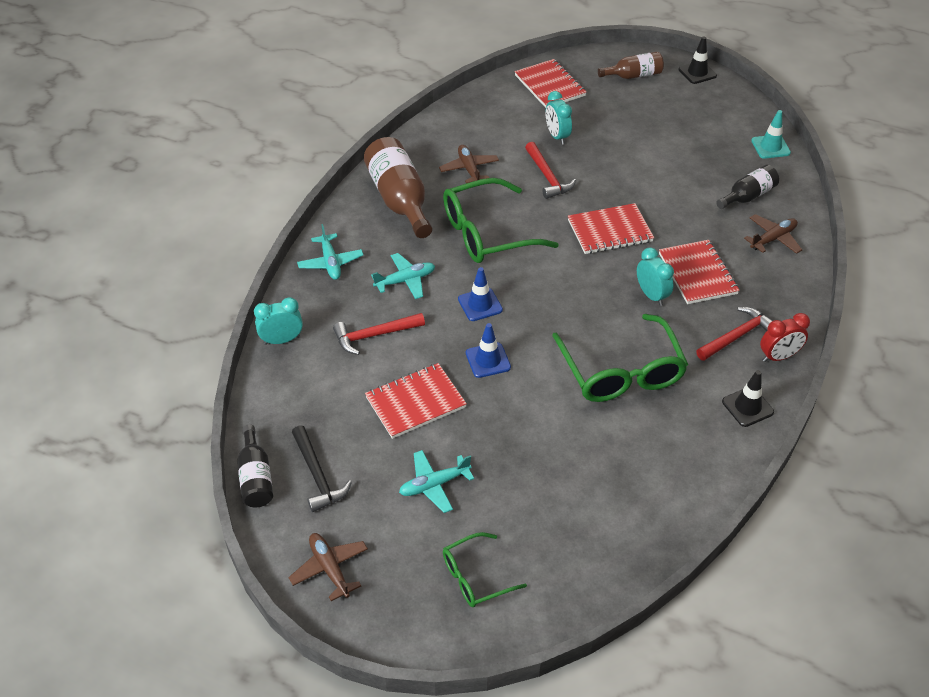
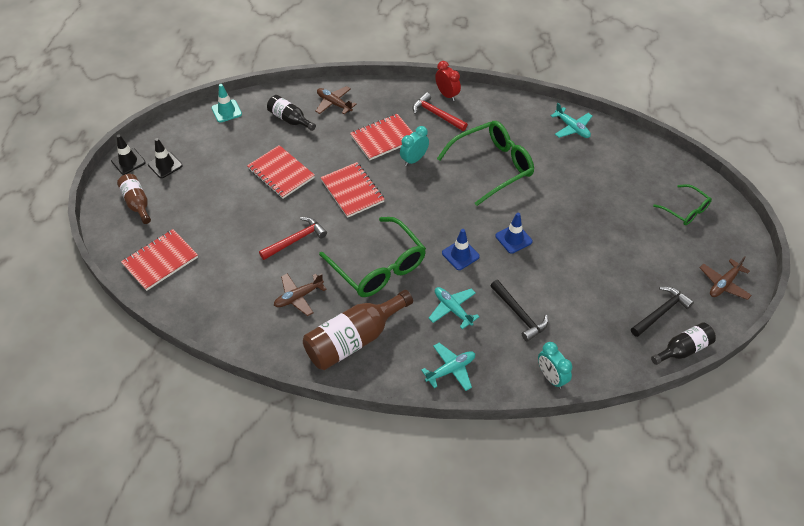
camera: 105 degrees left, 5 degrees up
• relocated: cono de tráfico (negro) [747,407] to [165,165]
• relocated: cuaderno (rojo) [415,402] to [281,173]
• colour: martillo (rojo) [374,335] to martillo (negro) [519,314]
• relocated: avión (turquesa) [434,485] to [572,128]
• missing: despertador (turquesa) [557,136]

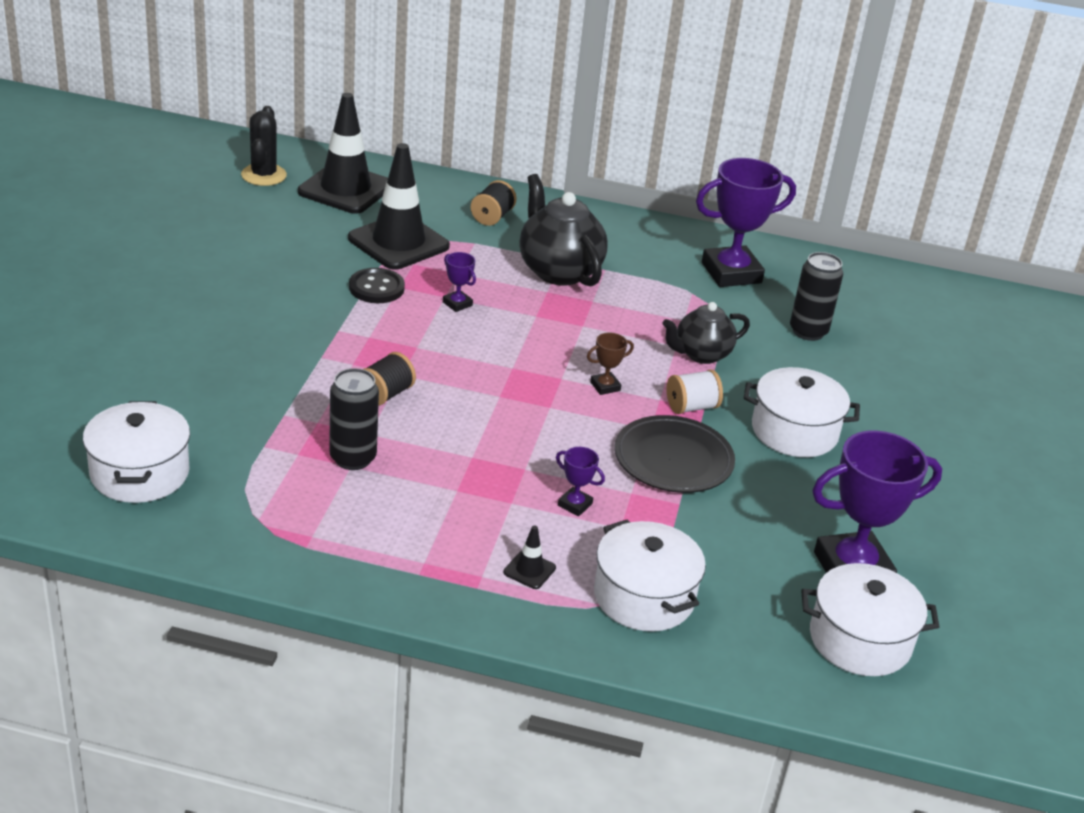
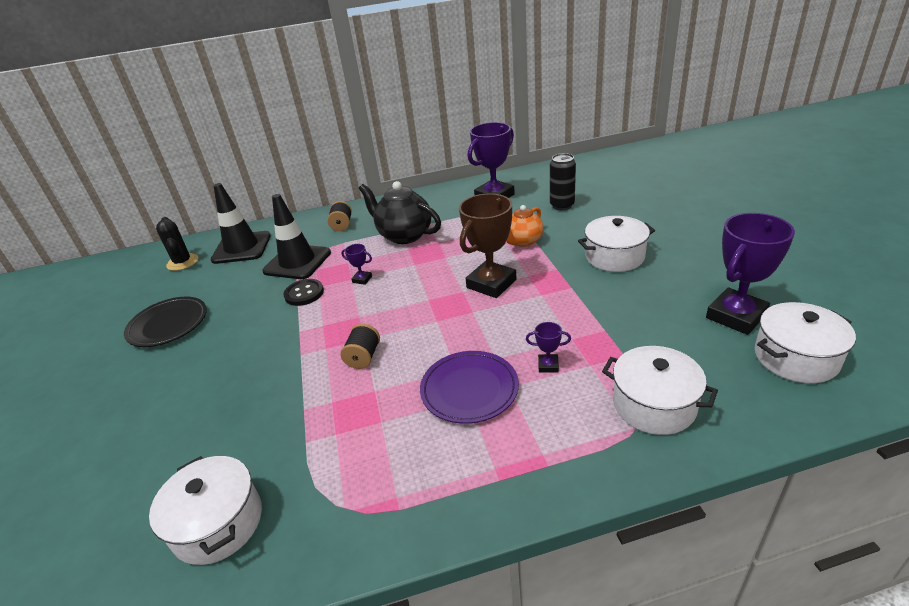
camera: 20 degrees left, 0 degrees up
• relocated: plato (negro) [673,460] to [168,325]
• appeared: plato (morado) [469,390]
• size: trofeo (marrón) [605,386] = [491,284] x2.30
• colour: tetera (negro) [701,354] to tetera (naranja) [523,241]
• missing: lata (negro) [353,458]
• missing: cono de tráfico (negro) [529,570]
• missing: carrete (blanco) [691,407]

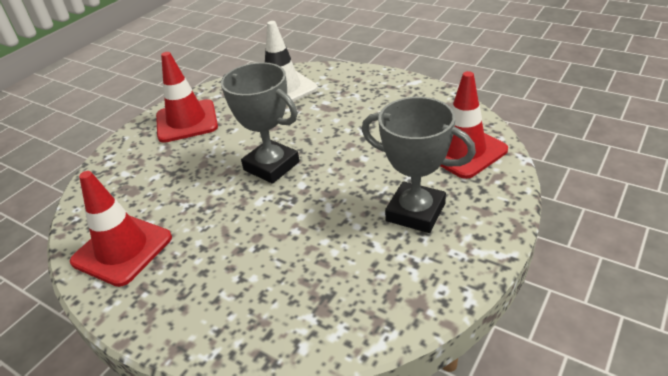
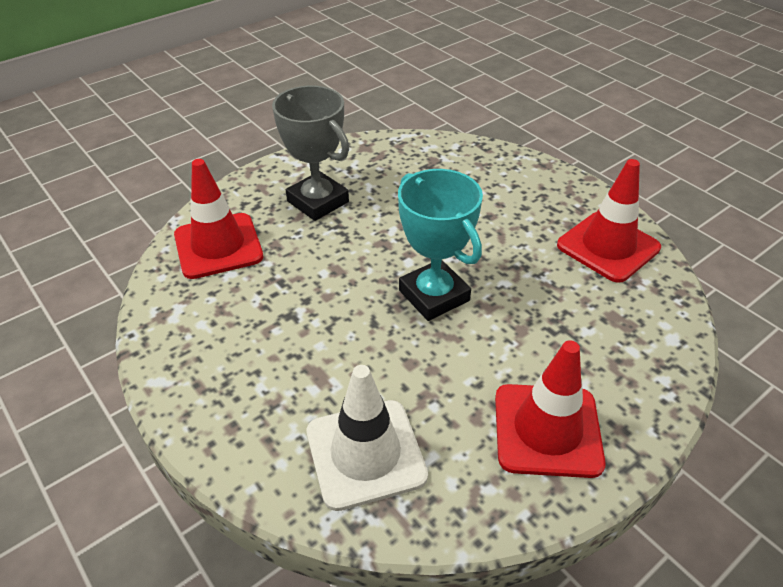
camera: 165 degrees left, 5 degrees up
• colour: trofeo (gris) [271,166] to trofeo (turquesa) [434,295]

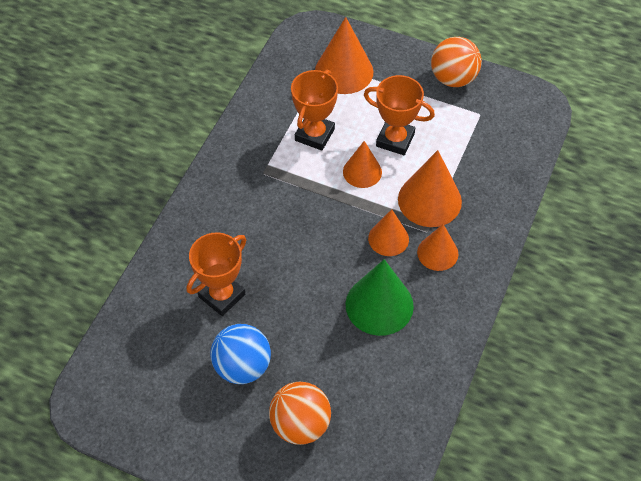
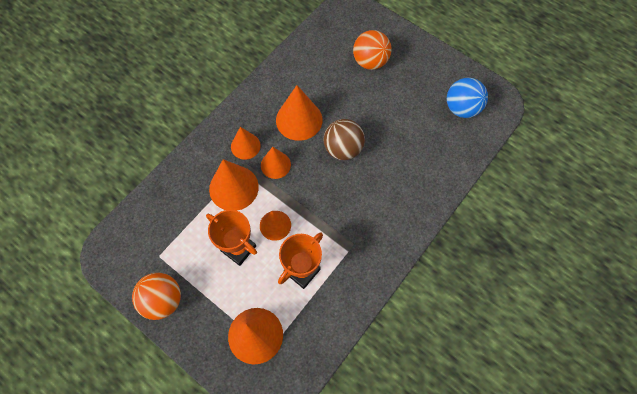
camera: 165 degrees left, 10 degrees up
• colour: cono (verde) [379,305] to cono (naranja) [299,120]
• appeared: pelota (marrón) [343,149]
• relocated: pelota (azul) [242,366] to [461,108]
• missing: trofeo (naranja) [222,295]

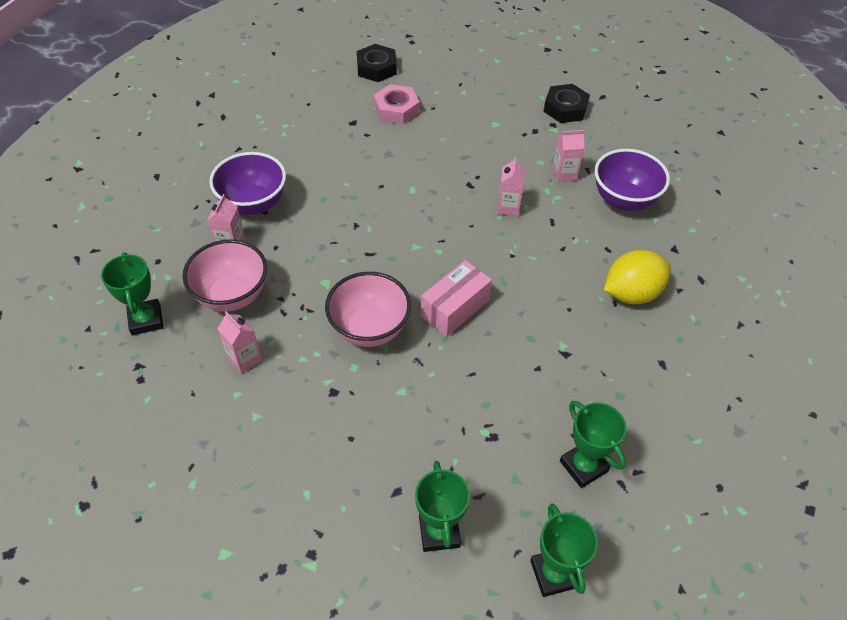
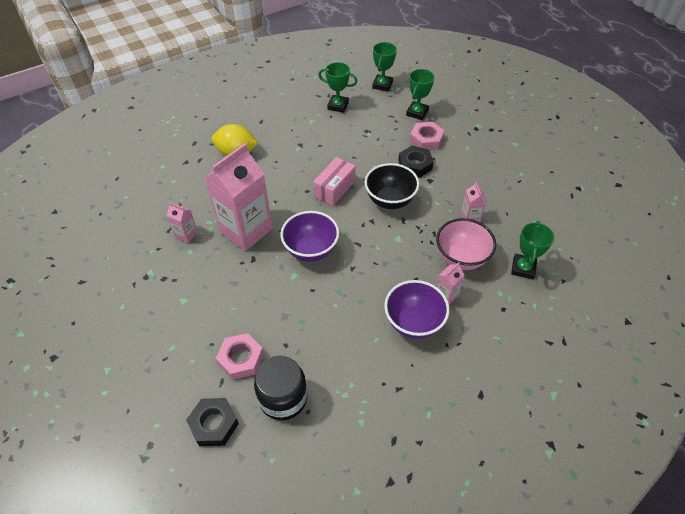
camera: 145 degrees left, 0 degrees up
• size: cartón de leche (rosa) [508,207] = [246,230] x2.33
• appeared: tarro (negro) [283,398]
• relocated: cuenco (morado) [624,200] to [311,250]
• spun: caja (rosa) [455,308] = [334,189] 45 degrees counterclockwise
• spun: trofeo (verde) [583,466] = [338,106] 75 degrees counterclockwise
• colour: cuenco (rosa) [369,329] to cuenco (negro) [390,200]
• relocated: tuerca (negro) [565,108] to [415,165]
• appeared: tuerca (rosa) [426,140]

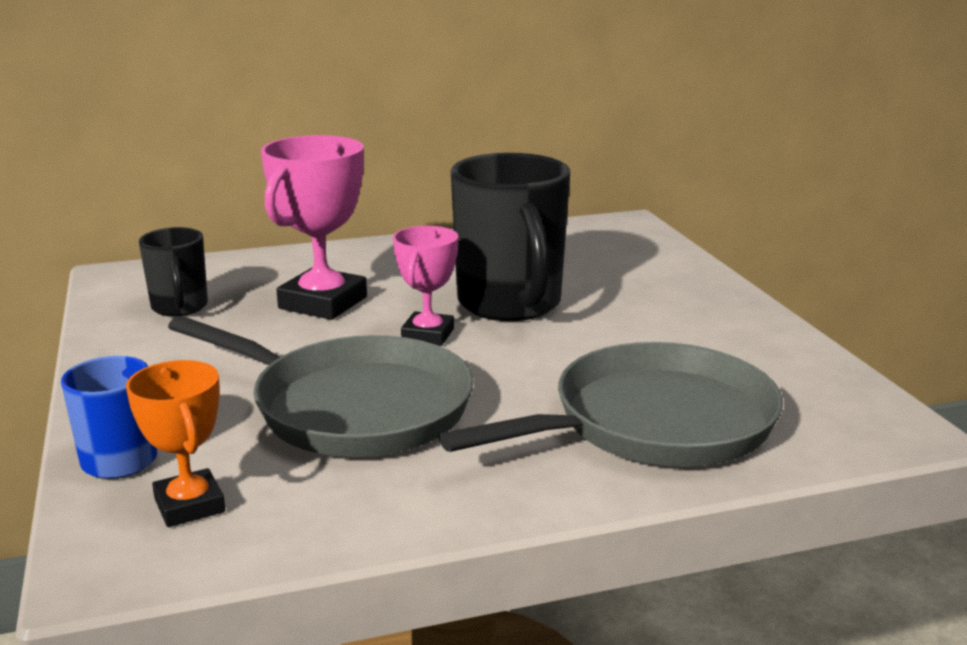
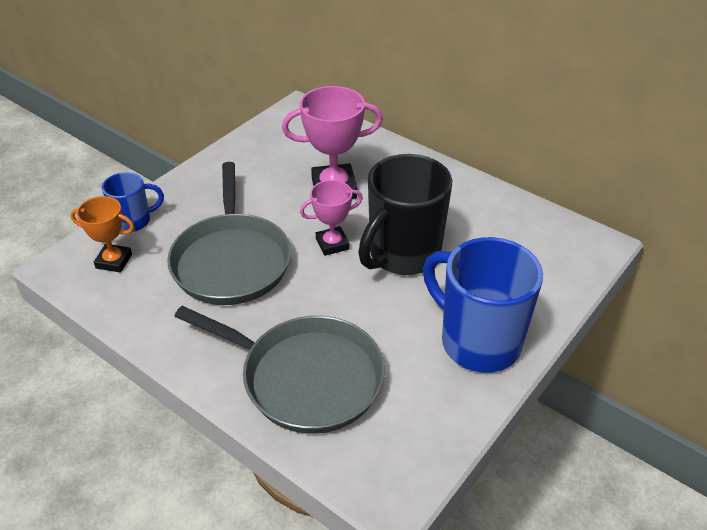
camera: 55 degrees right, 20 degrees up
• spun: trofeo (naranja) [189,505] = [114,261] 75 degrees clockwise
• appeared: taza (azul) [478,342]
• missing: taza (negro) [180,308]

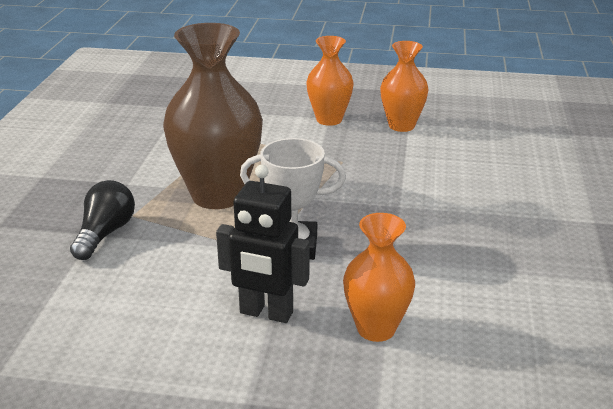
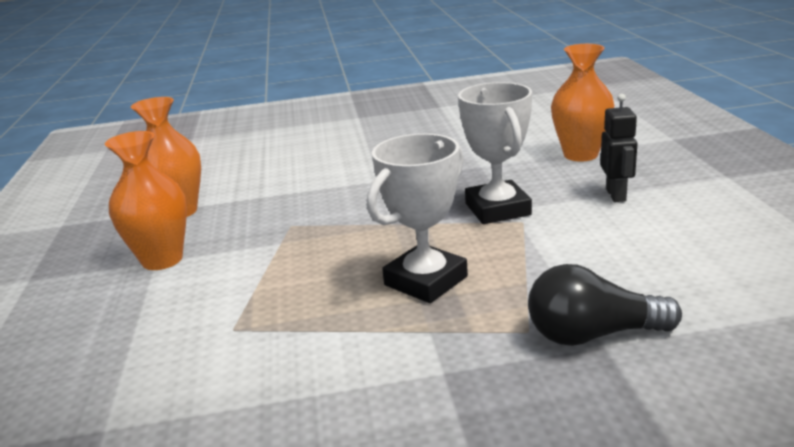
camera: 105 degrees left, 5 degrees down
• exchanged: florero (marrón) [218,195] to trofeo (blanco) [425,281]
• size: robot (negro) [266,313] = [616,195] x0.62

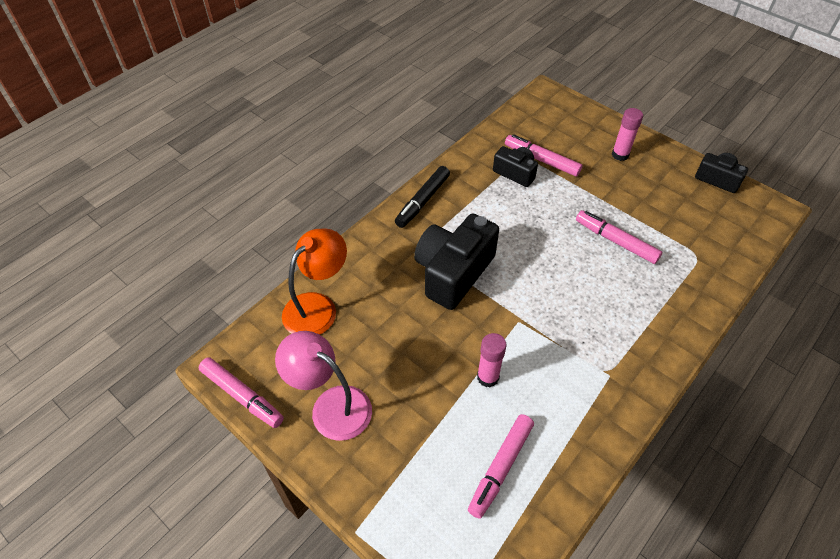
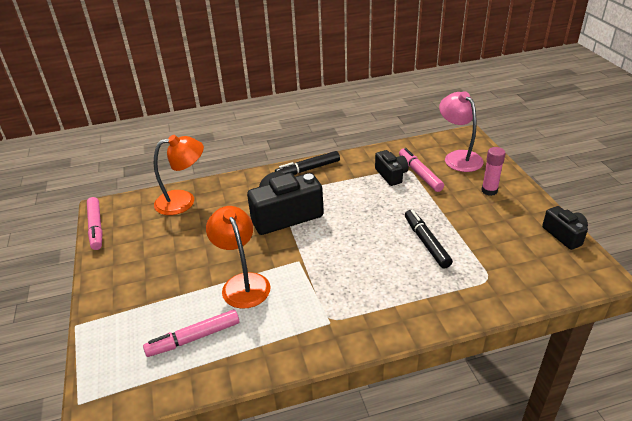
camera: 35 degrees right, 15 degrees down
• exchanged: barra de pegamento (rosa) [488,377] to lámpara (naranja) [242,283]
• colour: rotulador (rosa) [616,241] to rotulador (negro) [426,242]
• relocated: lámpara (rosa) [331,406] to [458,157]

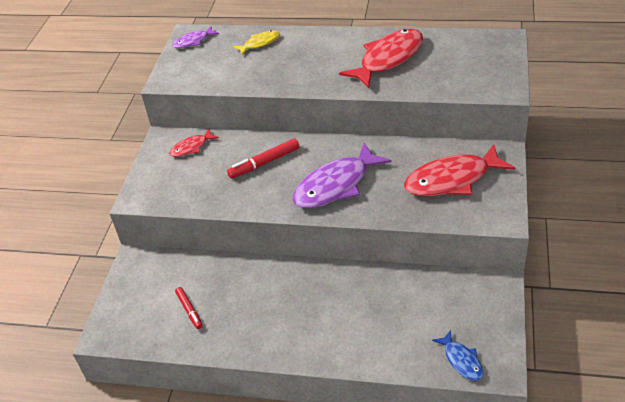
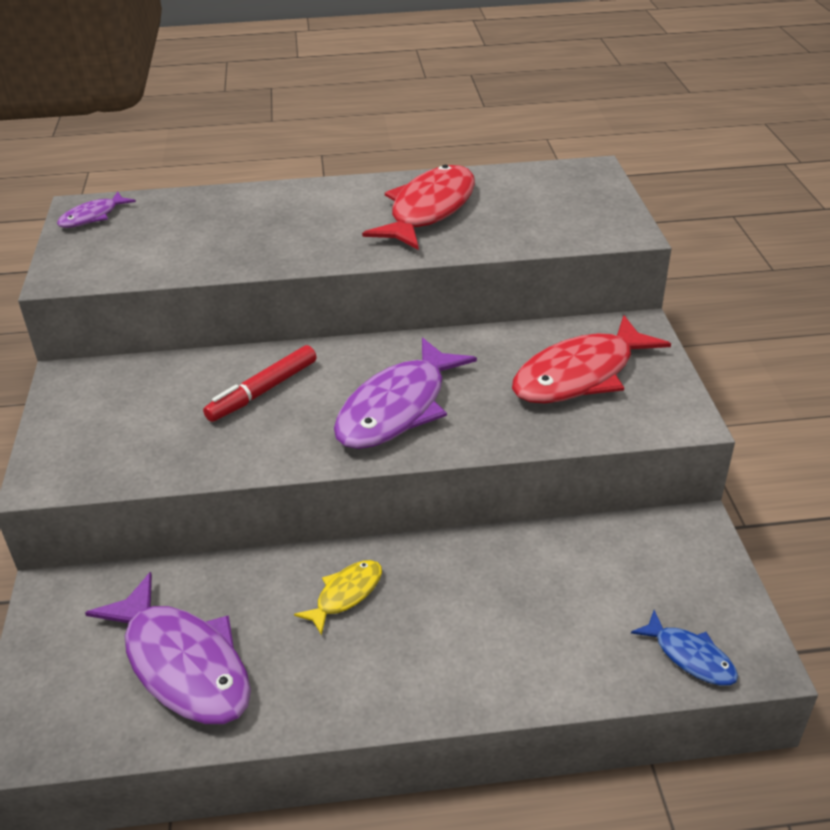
camera: 20 degrees left, 5 degrees down
• exchanged: rotulador (rojo) [189,310] to pez (morado) [183,664]
• relocated: pez (amarillo) [259,43] to [346,594]
• missing: pez (rojo) [191,147]

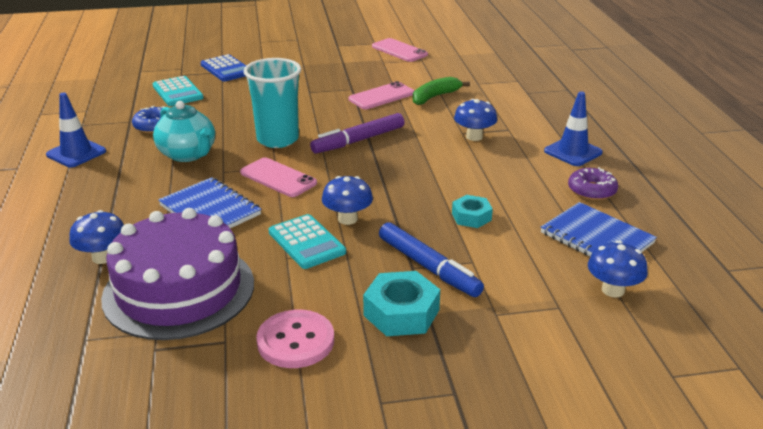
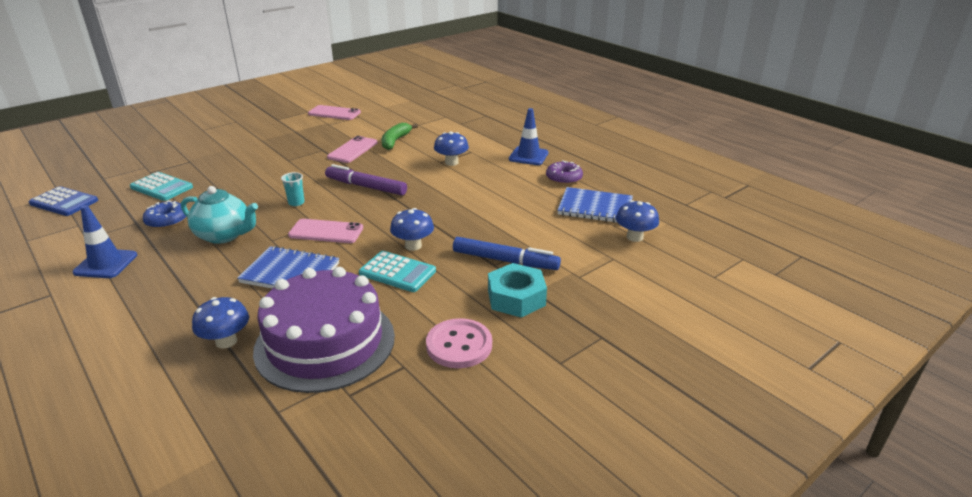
camera: 30 degrees left, 0 degrees up
• relocated: calculadora (azul) [226,69] to [64,202]
• size: vaso (turquesa) [277,139] = [296,203] x0.42
• spun: rotulador (morado) [358,140] = [366,187] 90 degrees clockwise
• missing: tuerca (turquesa) [471,217]

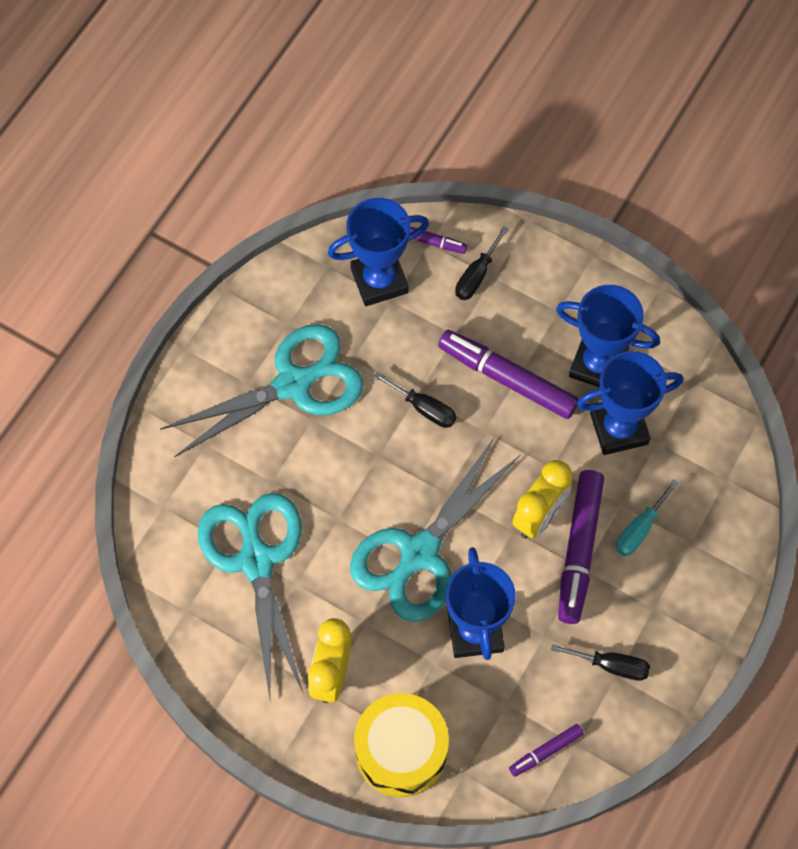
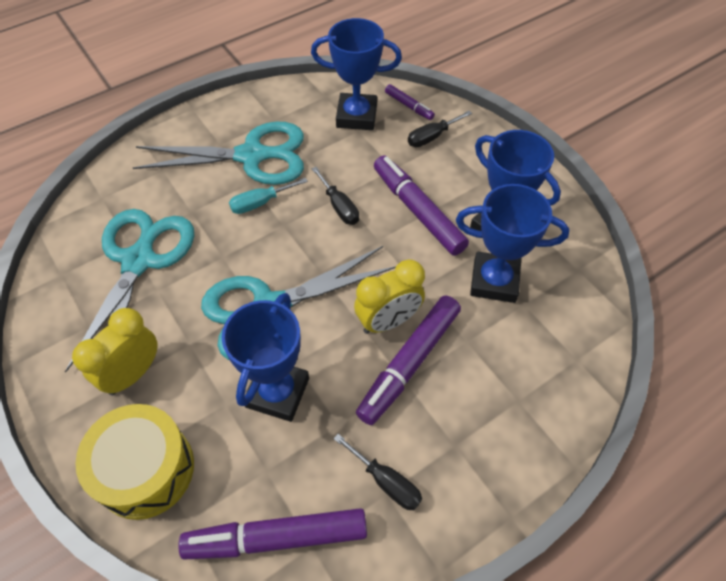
camera: 25 degrees right, 10 degrees down
• size: rotulador (morado) [545,751] = [276,537] x1.98
• relocated: destornillador (turquesa) [639,529] to [260,203]

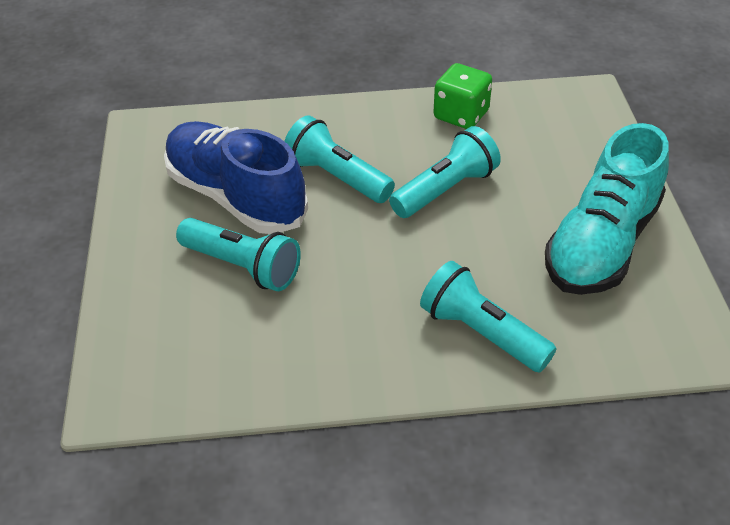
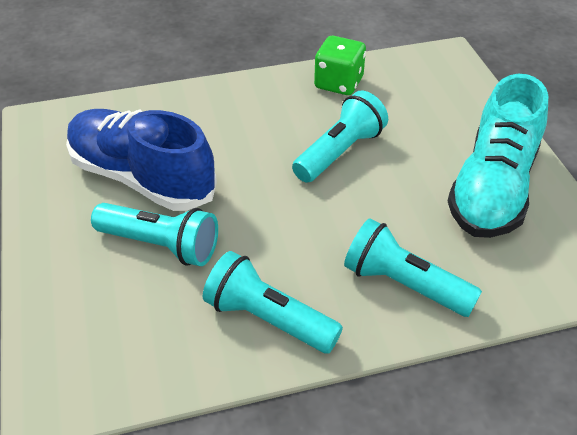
camera: 10 degrees left, 0 degrees up
• relocated: lámpara de mano (turquesa) [337,177] to [268,319]

